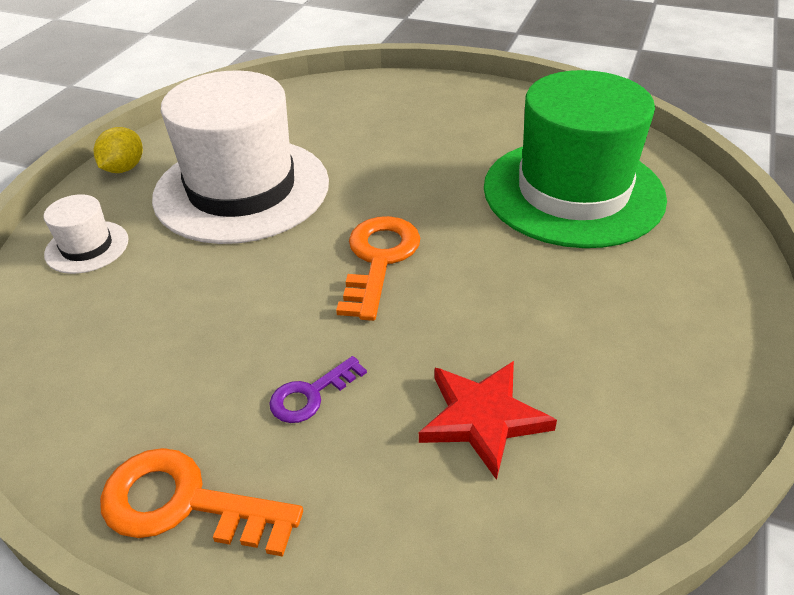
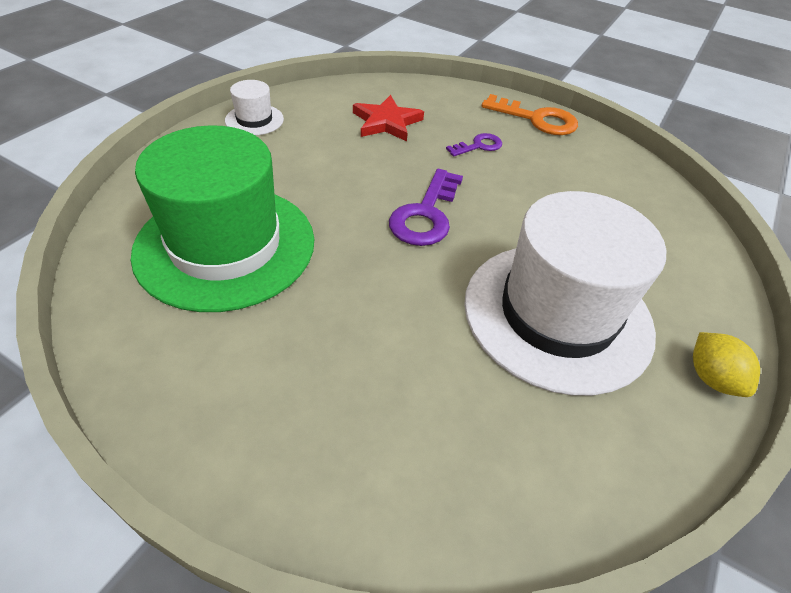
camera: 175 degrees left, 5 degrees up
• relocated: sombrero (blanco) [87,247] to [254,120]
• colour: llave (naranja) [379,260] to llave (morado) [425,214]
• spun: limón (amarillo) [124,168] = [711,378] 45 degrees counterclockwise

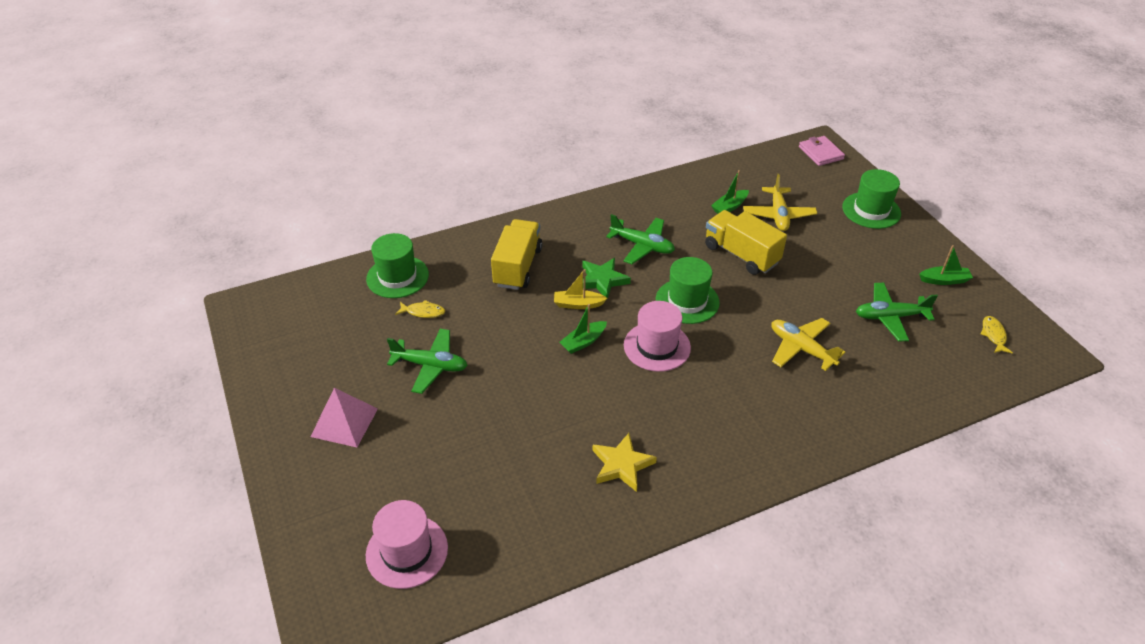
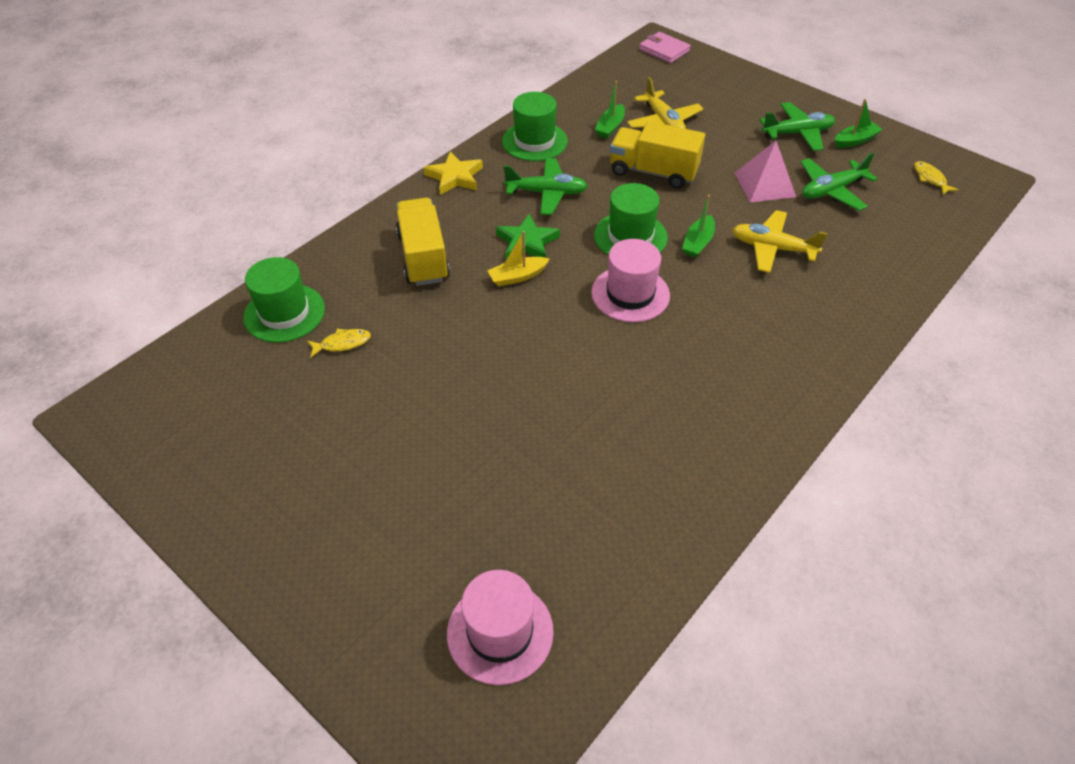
camera: 25 degrees left, 5 degrees up
• relocated: estrella (amarillo) [621,465] to [455,177]
• relocated: sombrero (verde) [871,210] to [534,141]
• relocated: barco (verde) [583,342] to [698,243]
• relocated: pirámide (rosa) [344,422] to [765,184]
• relocated: avión (verde) [430,366] to [797,133]

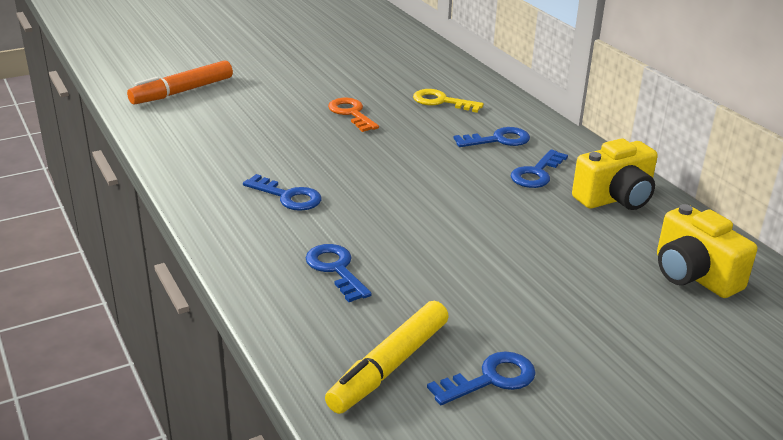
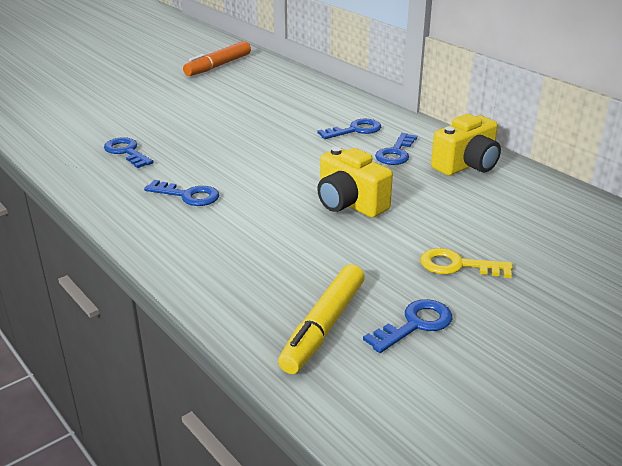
camera: 10 degrees left, 0 degrees up
• relocated: llave (azul) [336,269] to [126,152]
• relocated: rotulador (naranja) [182,91] to [218,66]
• relocated: cámara (amarillo) [693,275] to [349,204]
• relocated: llave (amarillo) [441,101] to [457,265]
• missing: llave (naranja) [351,113]

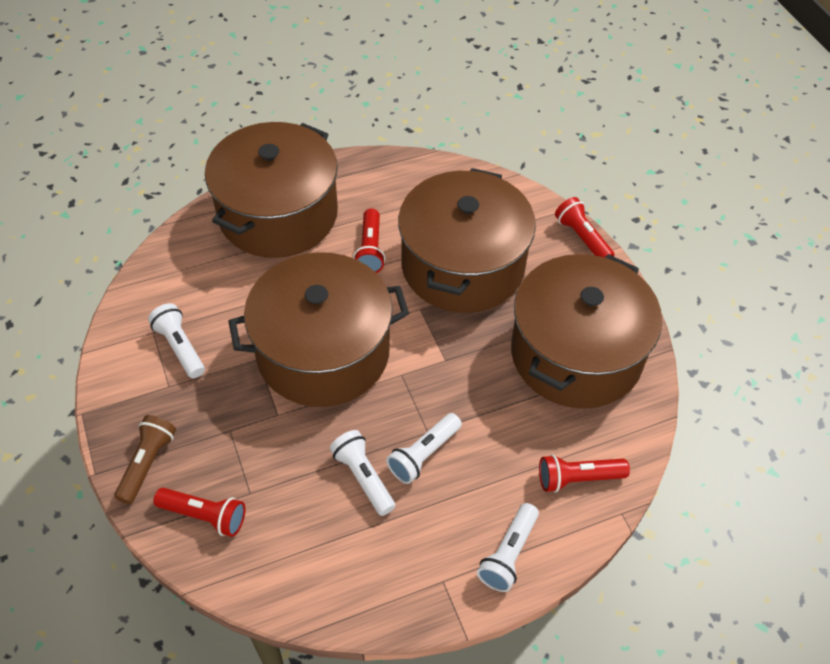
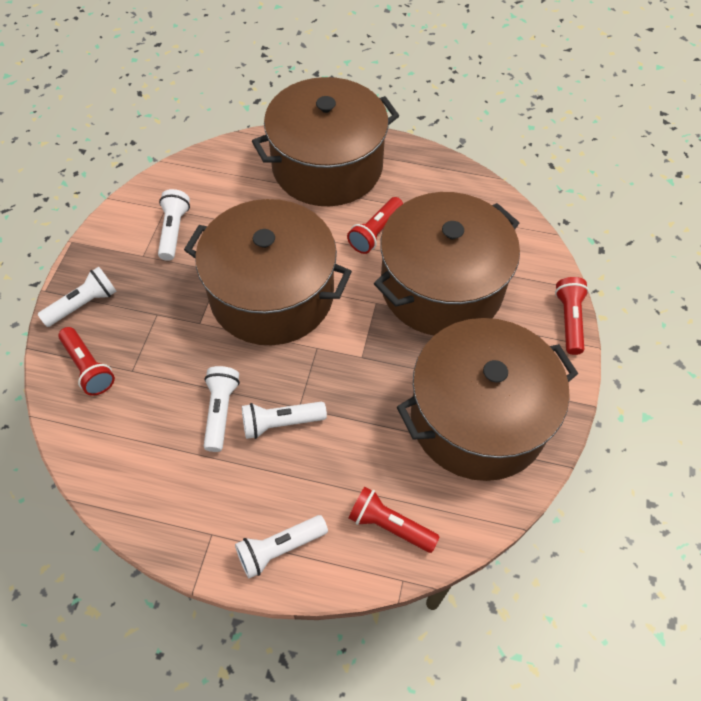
camera: 35 degrees right, 5 degrees up
• colour: lámpara de mano (marrón) [147,463] to lámpara de mano (blanco) [83,304]

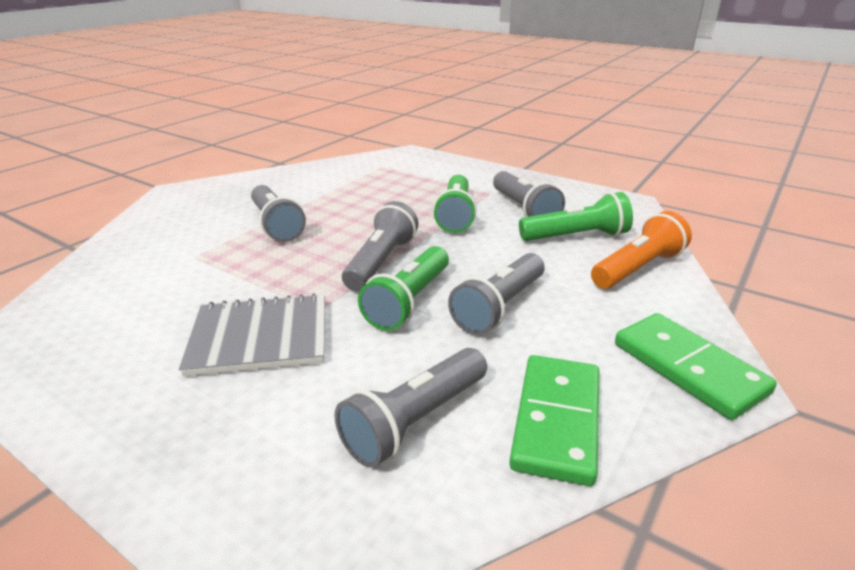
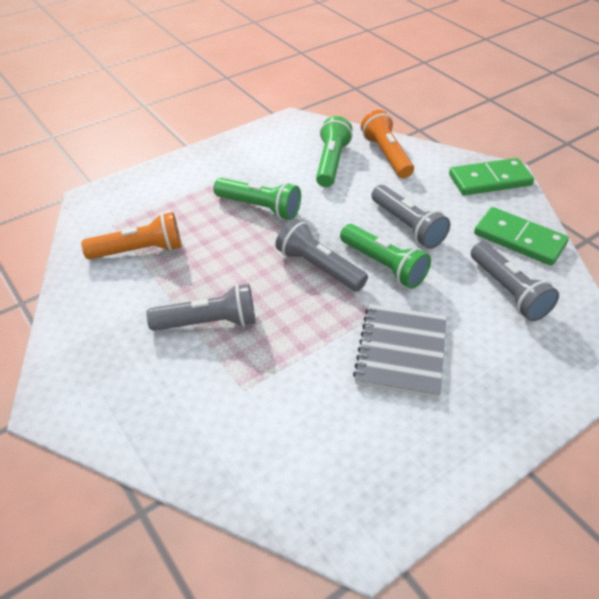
camera: 70 degrees left, 15 degrees up
• appeared: lámpara de mano (naranja) [139,251]
• missing: lámpara de mano (gris) [524,209]

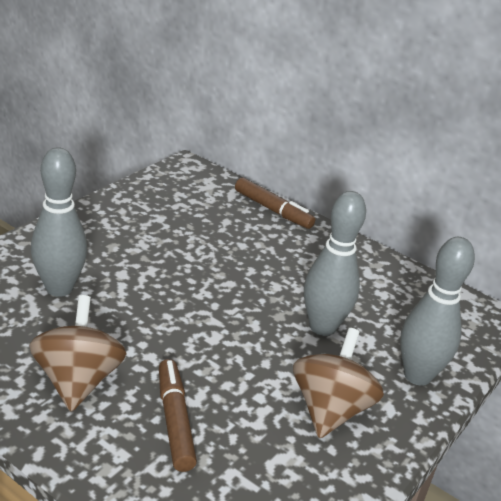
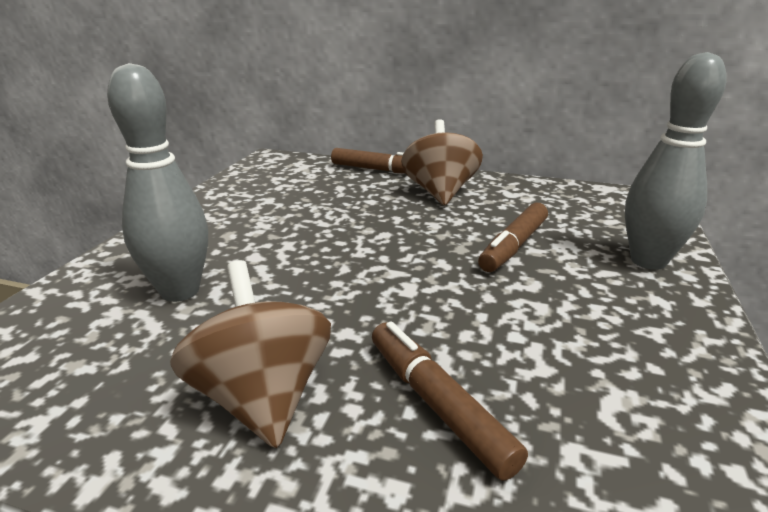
camera: 15 degrees left, 5 degrees down
• relocated: peonza (marrón) [330,409] to [440,192]
• exchanged: bolo (gris) [322,327] to rotulador (marrón) [514,246]

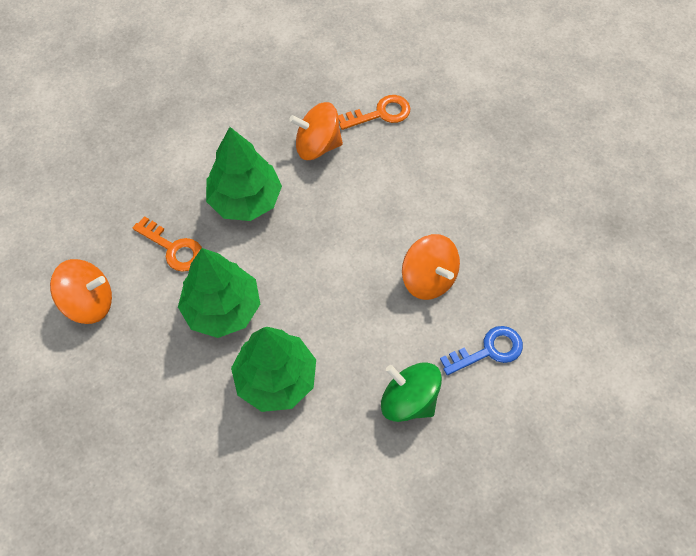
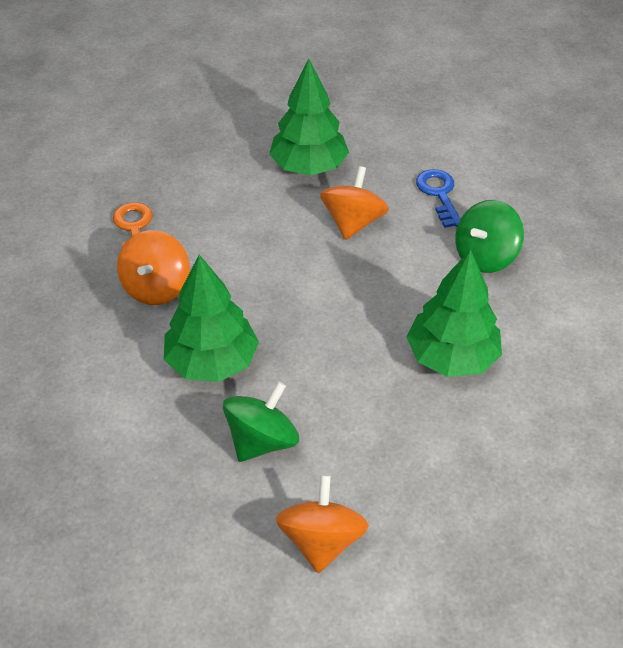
camera: 80 degrees left, 15 degrees down
• exchanged: llave (naranja) [173,248] to peonza (verde) [262,441]
• relocated: árbol (verde) [222,309] to [309,167]
• spun: peonza (naranja) [428,278] = [353,222] 45 degrees counterclockwise

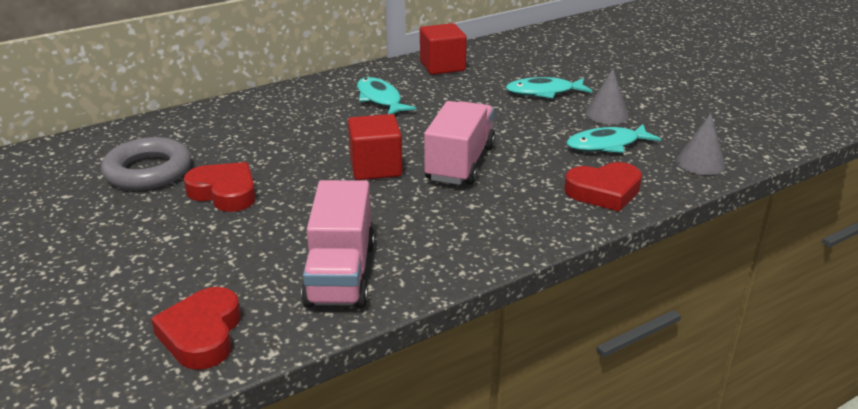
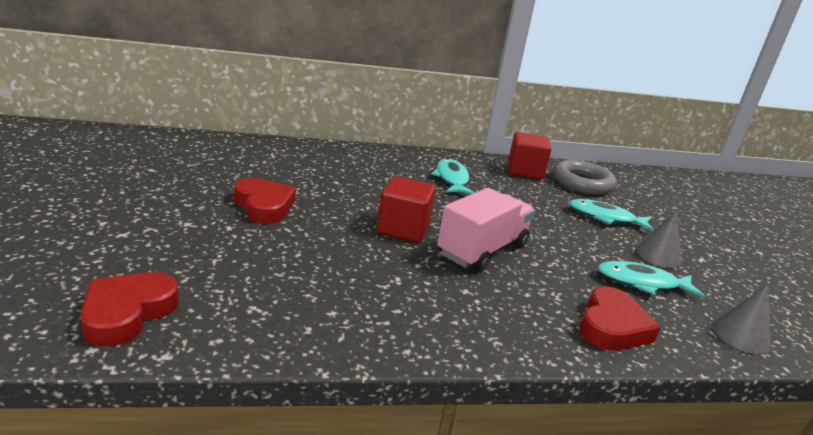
camera: 20 degrees right, 5 degrees down
• relocated: anillo (gris) [148,171] to [582,183]
• spun: corazón (rojo) [604,192] = [612,326] 75 degrees counterclockwise
• missing: camión (rosa) [340,274]

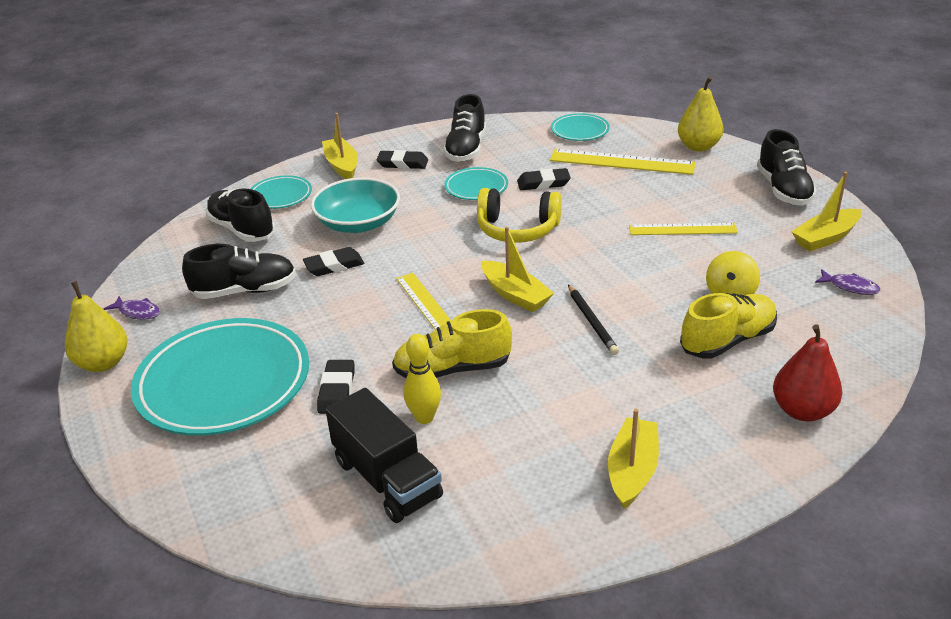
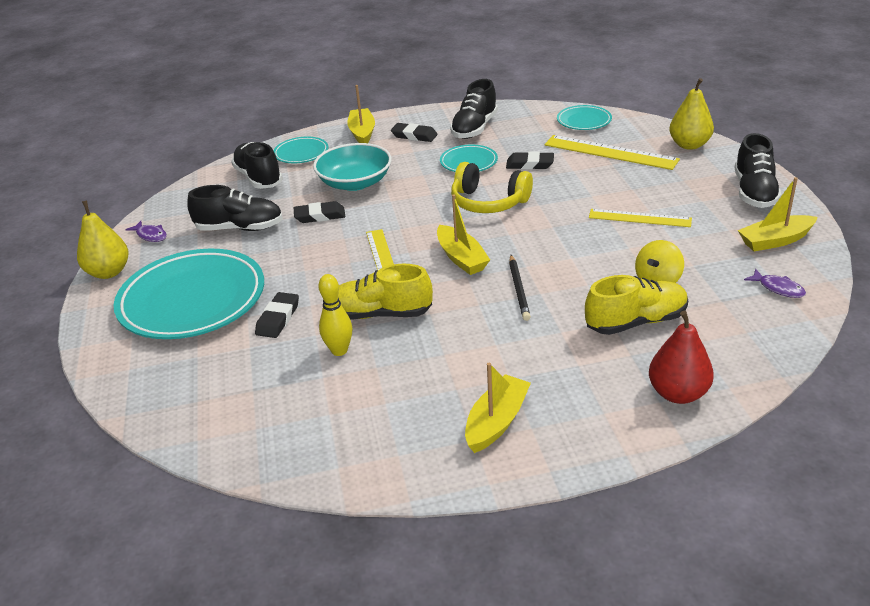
camera: 15 degrees right, 0 degrees up
• missing: camión (negro) [387,479]

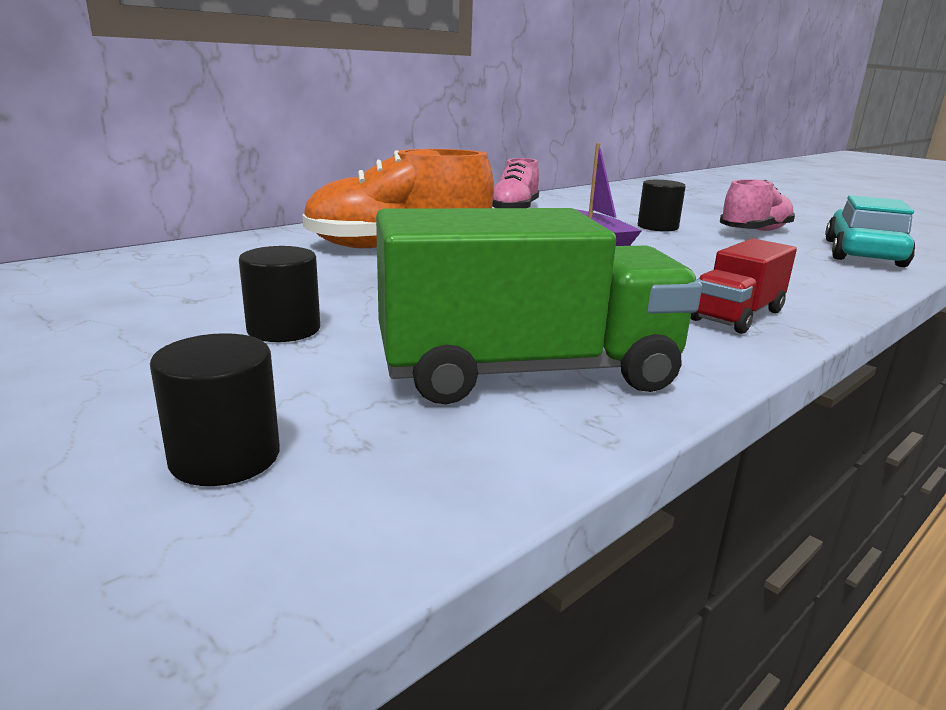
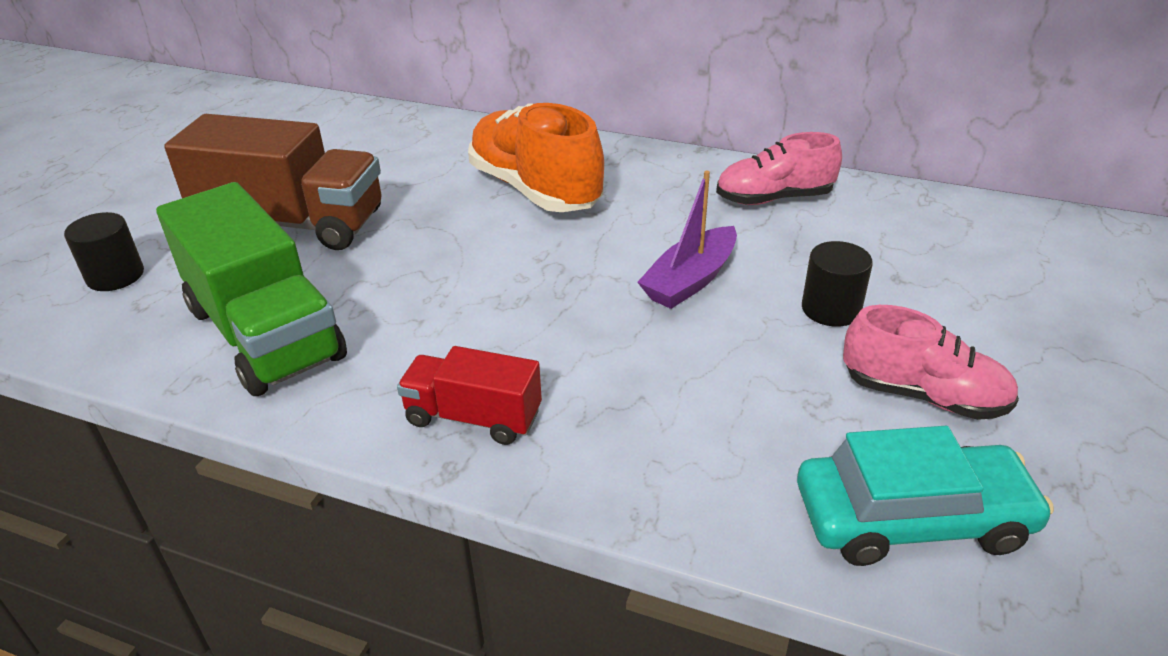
camera: 65 degrees right, 15 degrees up
• exchanged: cilindro (negro) [284,329] to camión (marrón) [292,223]

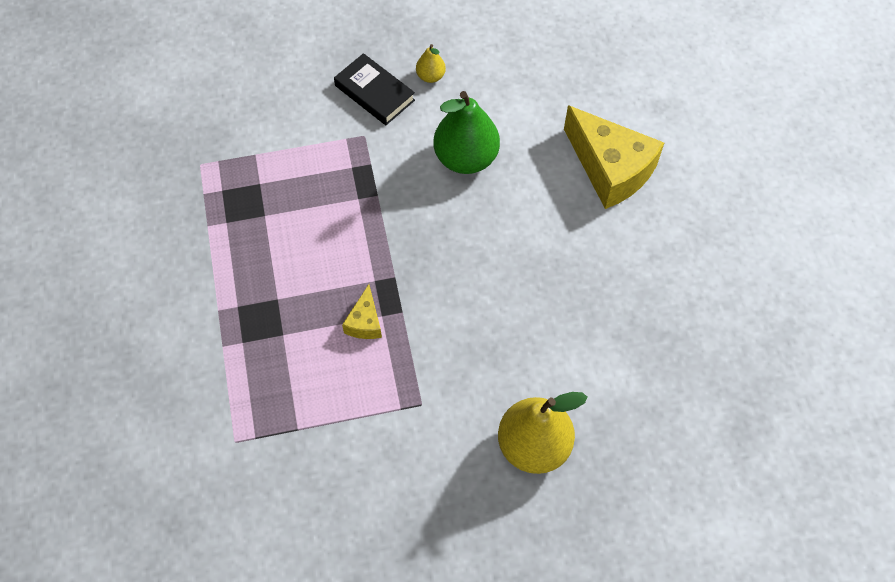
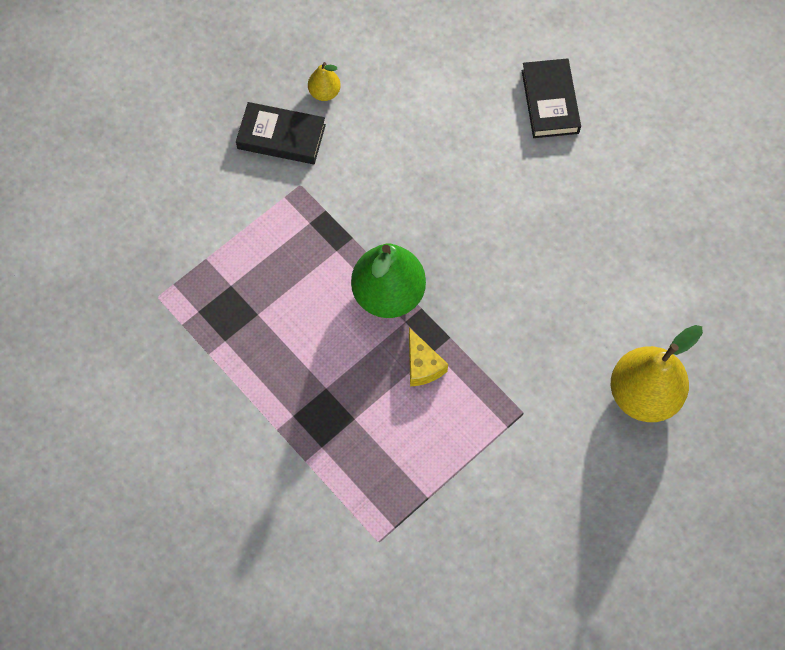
camera: 30 degrees left, 5 degrees up
• relocated: pera (verde) [466,158] to [388,294]
• exchanged: queso (amarillo) [610,169] to libro (negro) [550,101]

